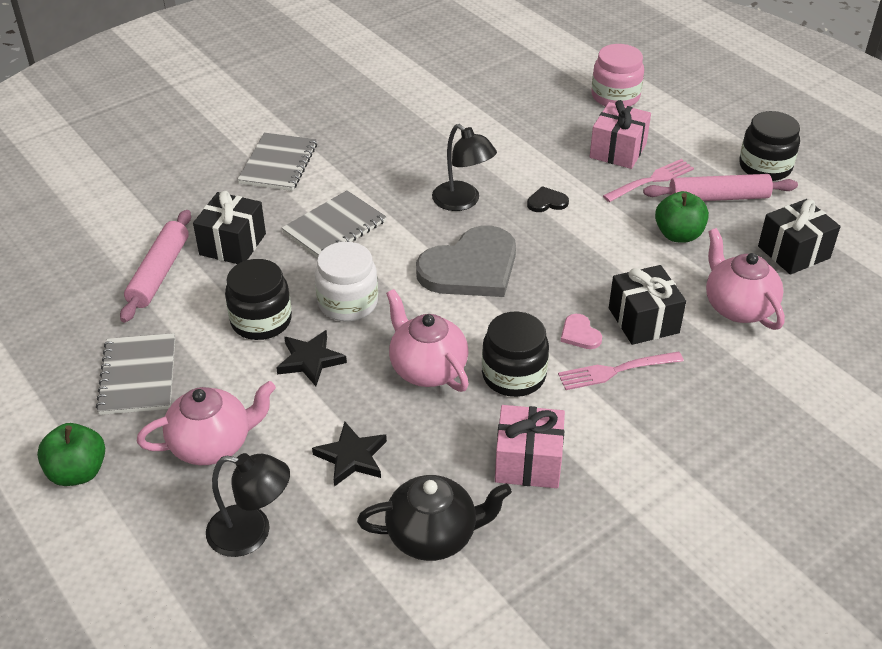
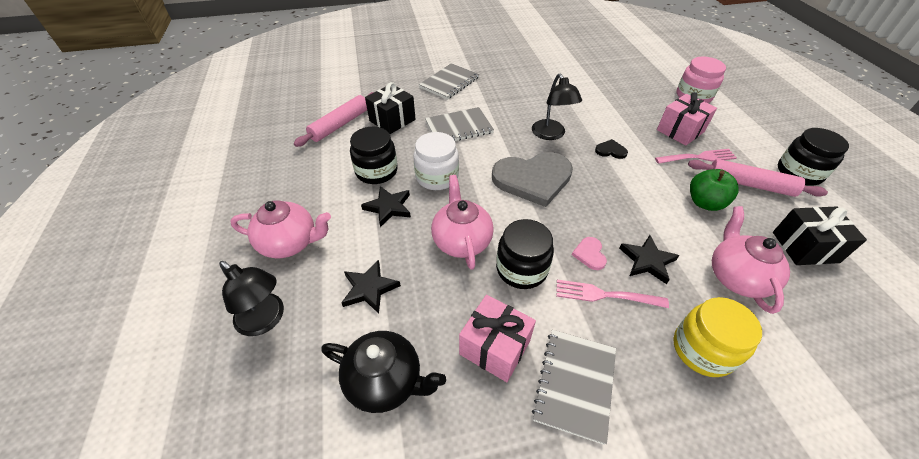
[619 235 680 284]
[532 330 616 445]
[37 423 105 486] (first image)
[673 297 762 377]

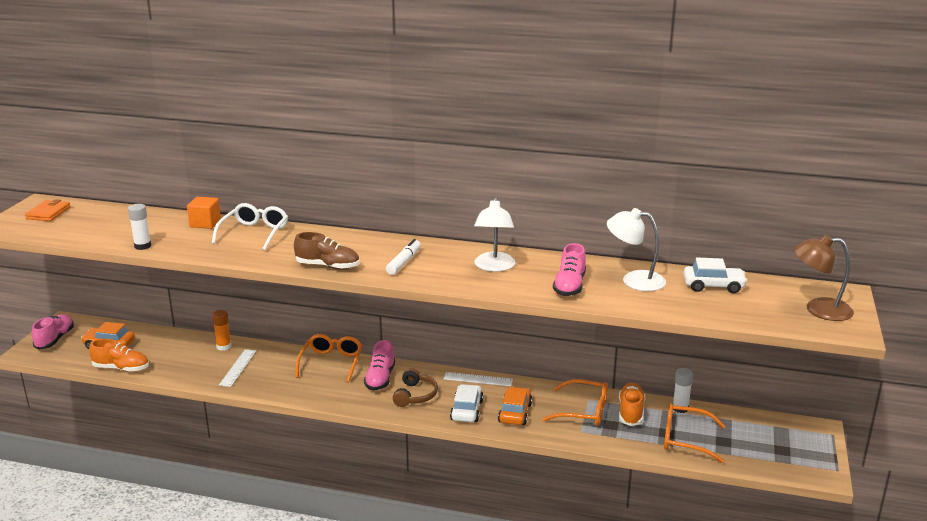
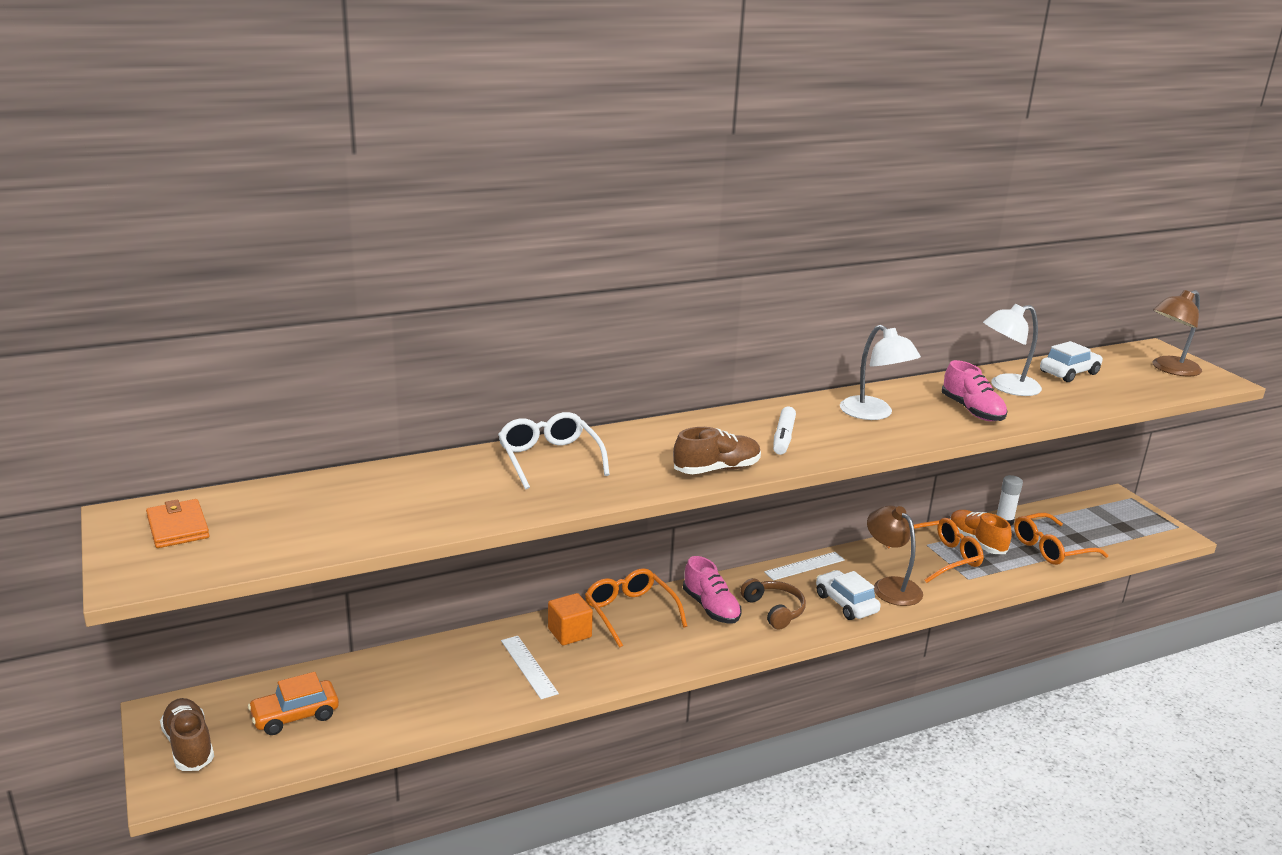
[548 593 593 645]
[128 204 151 250] (first image)
[773 407 796 455]
[212 310 231 351] (first image)
[160 698 214 771]
[89 339 149 372] (first image)
[867 505 923 606]

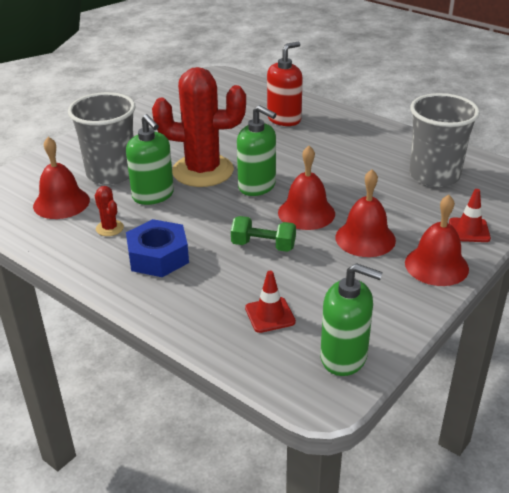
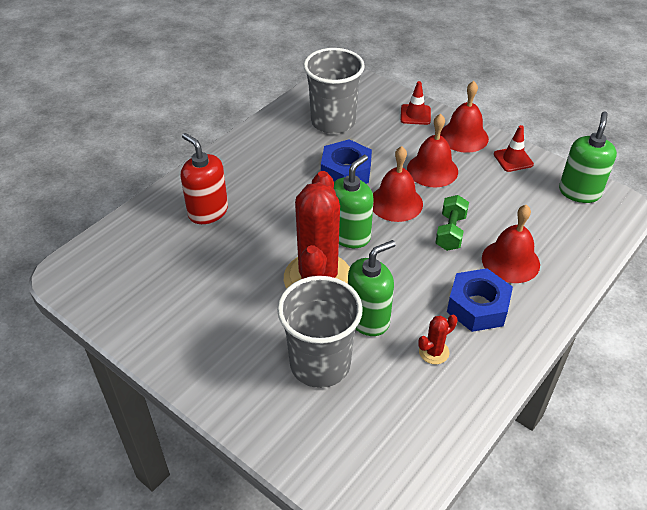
[482 205 540 283]
[494 125 534 172]
[321 139 372 184]

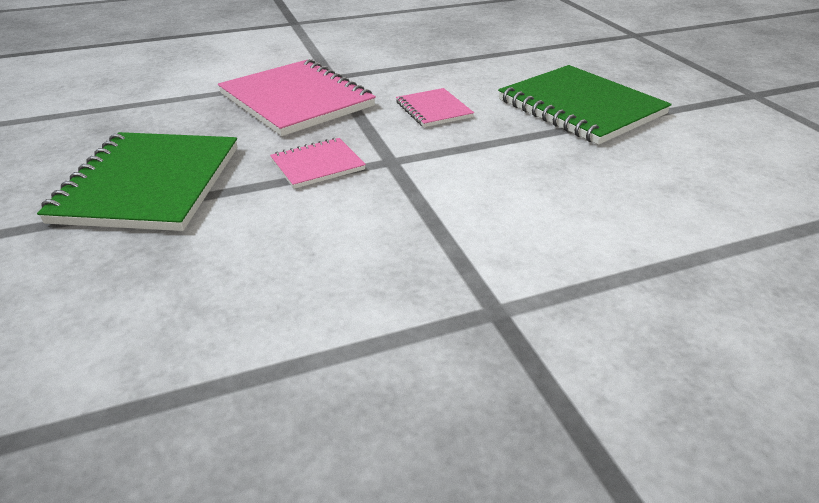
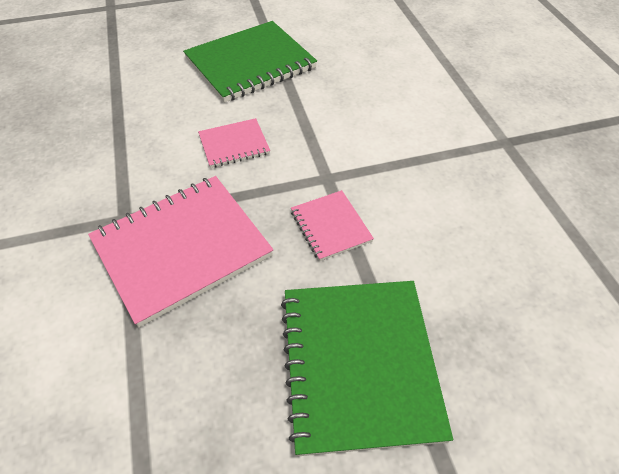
[281 281 453 456]

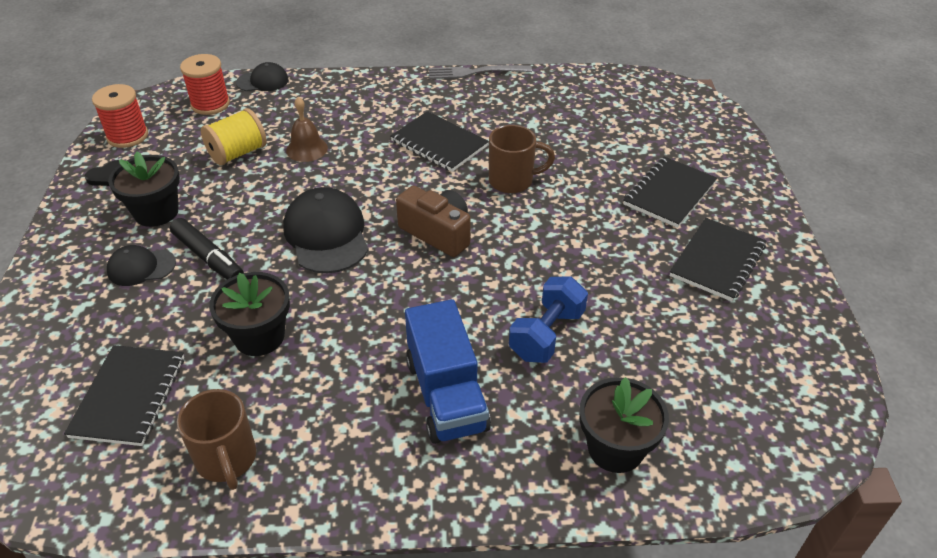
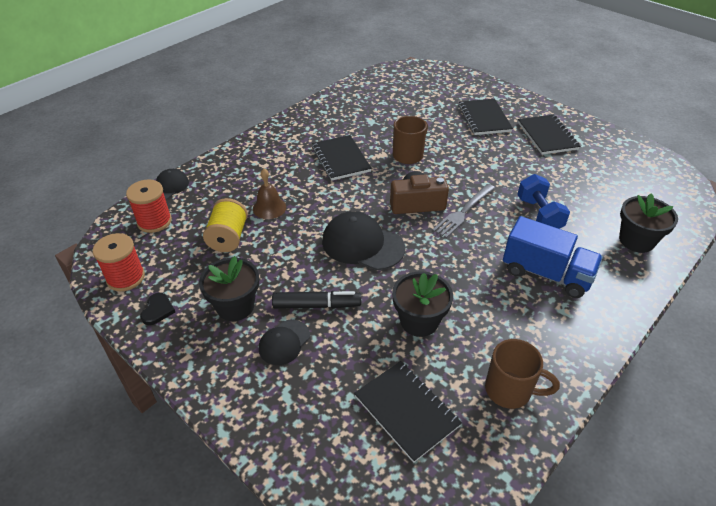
[432 184 495 238]
[312 135 372 181]

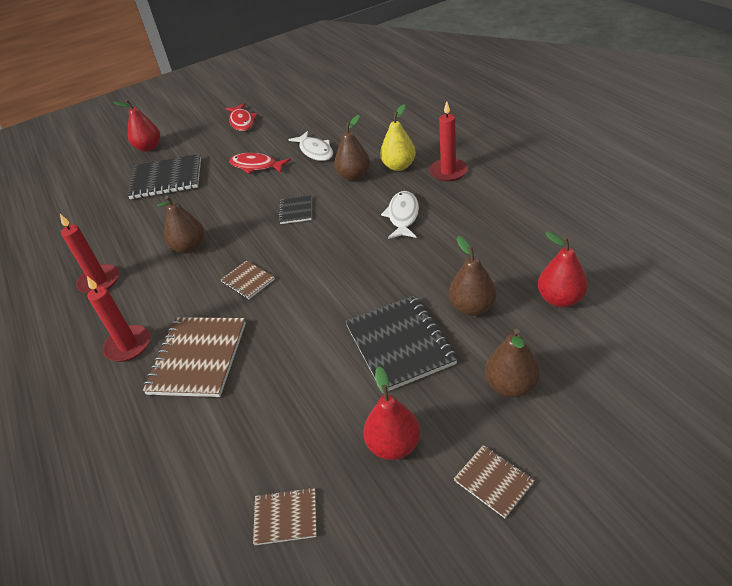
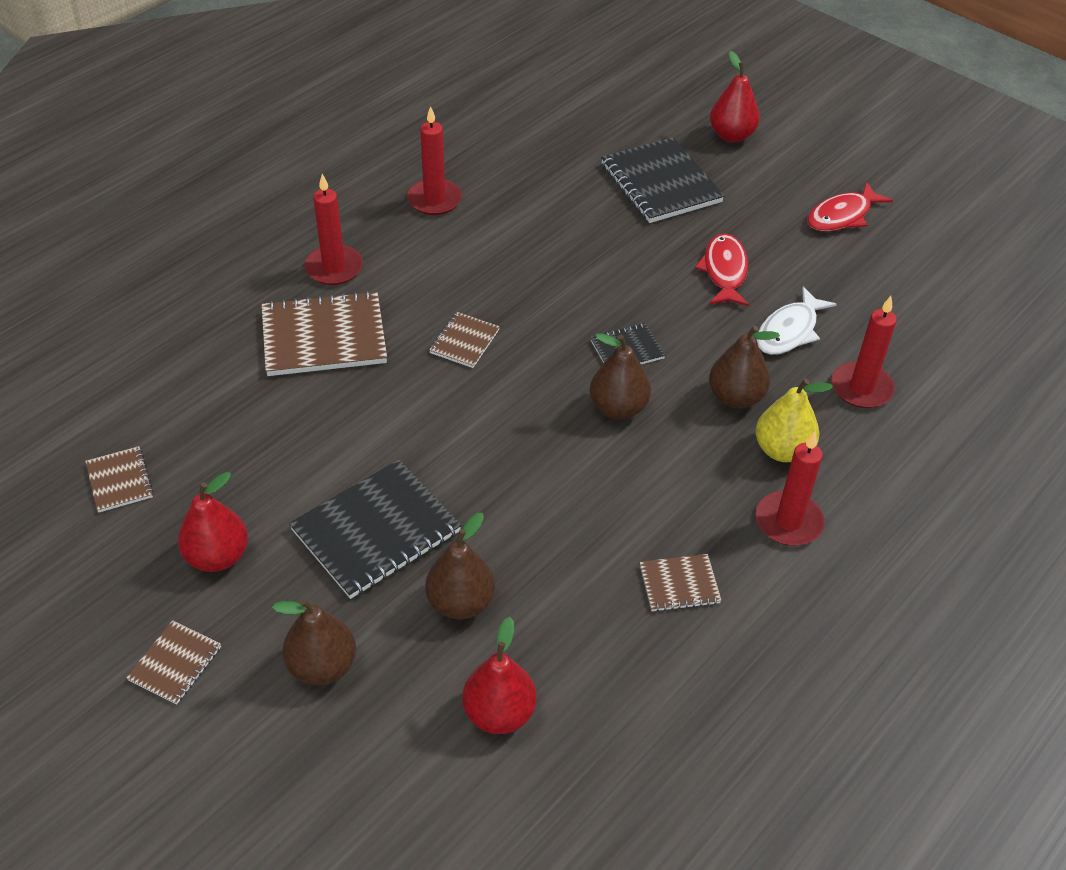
[381 191 419 239] (first image)
[590 333 651 420]
[832 296 897 408]
[640 554 722 612]

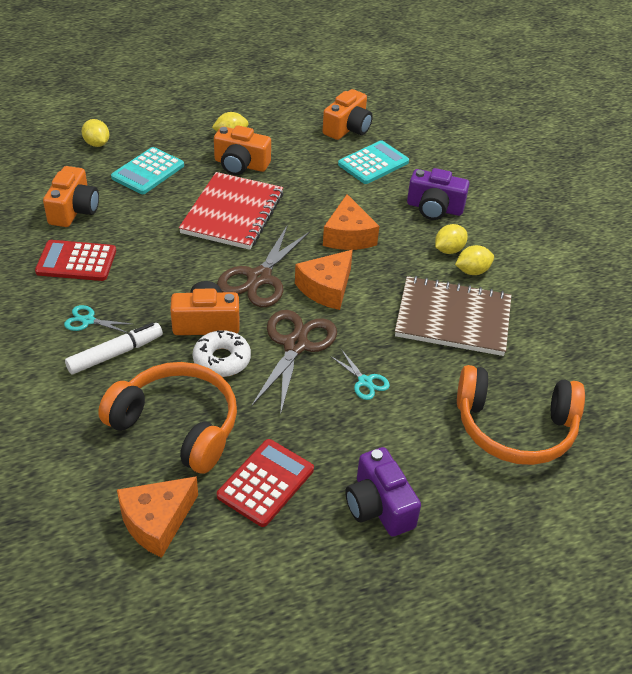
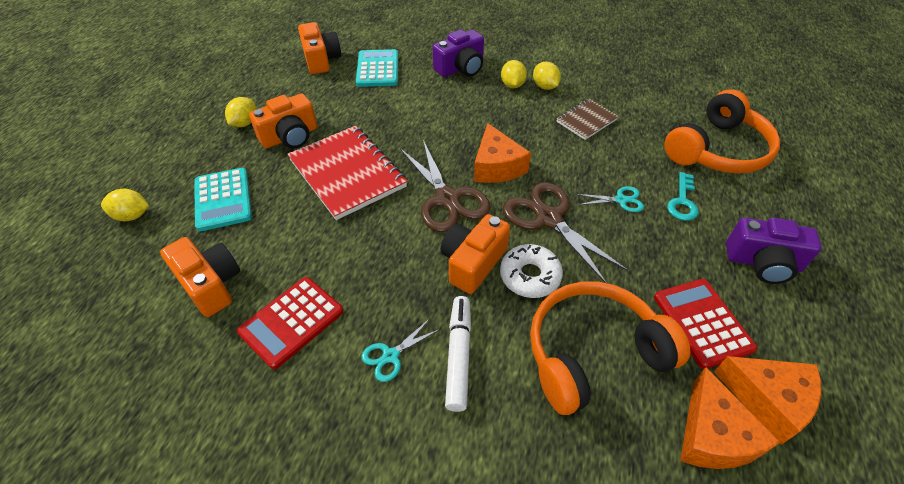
[714 356 821 445]
[533 62 561 90]
[556 99 619 140]
[667 172 699 221]

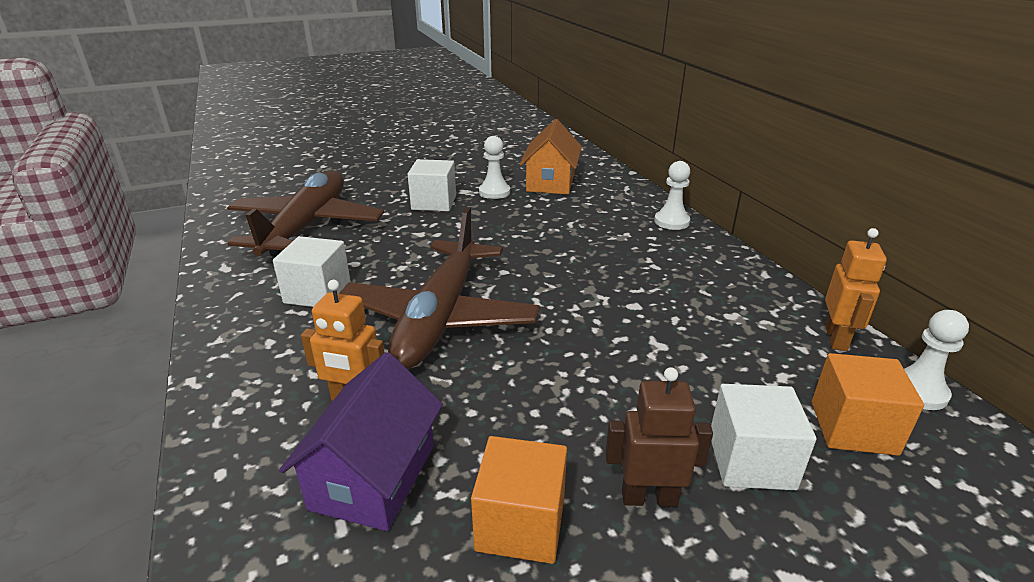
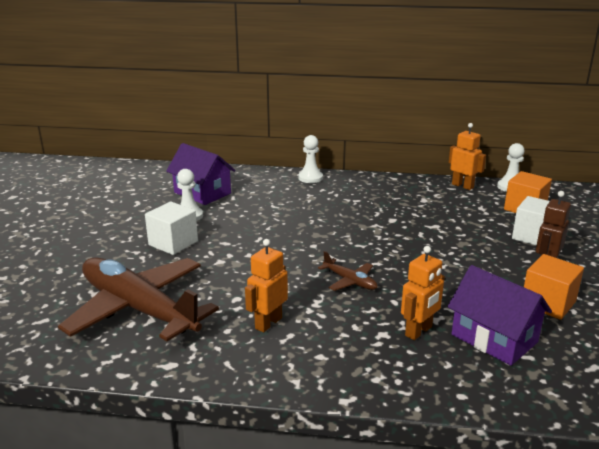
[166 143 236 205]
[318 251 378 291]
[245 239 288 332]

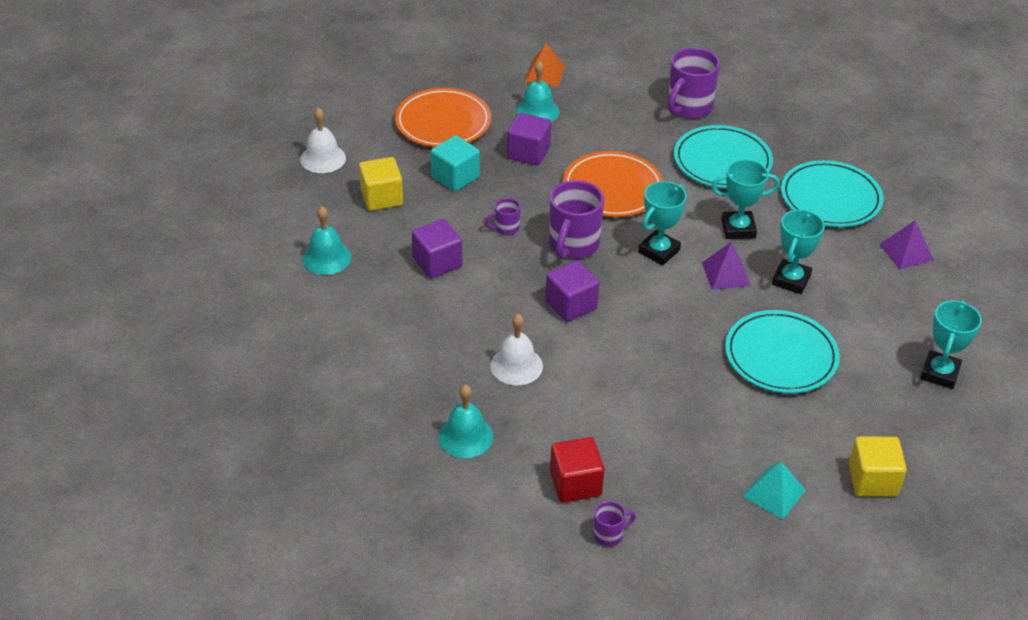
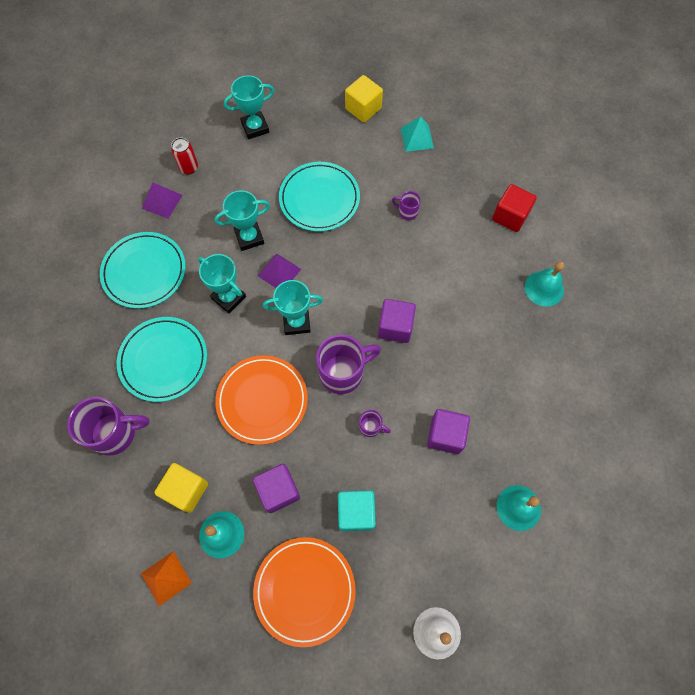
[154 463 208 513]
[490 314 543 385] (first image)
[392 191 421 220]
[171 138 198 174]

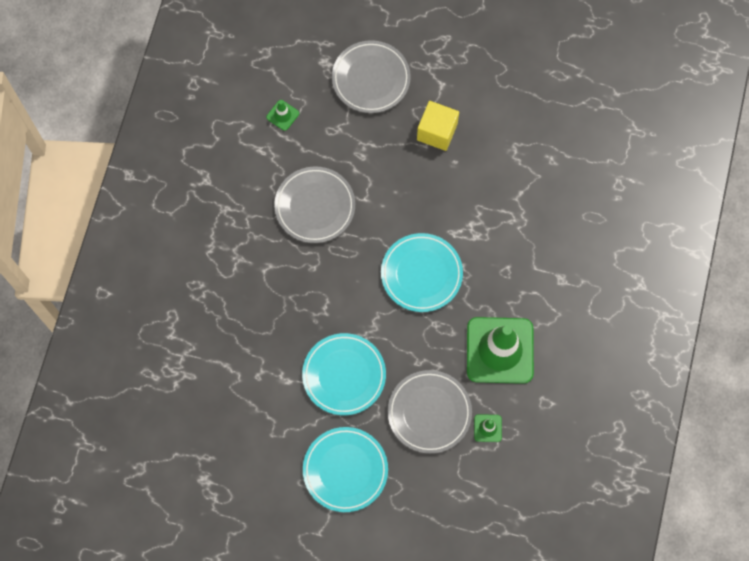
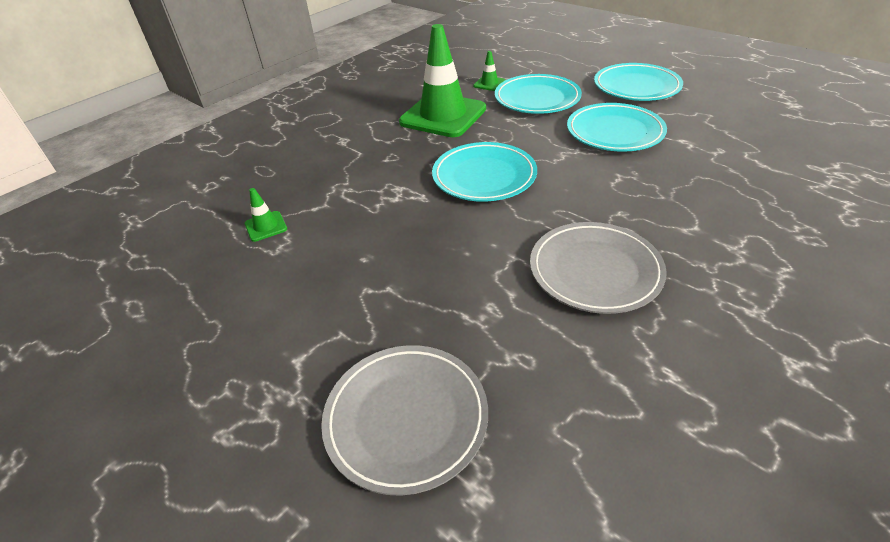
[245 188 287 242]
[417 101 459 151] (first image)
[495 74 582 114]

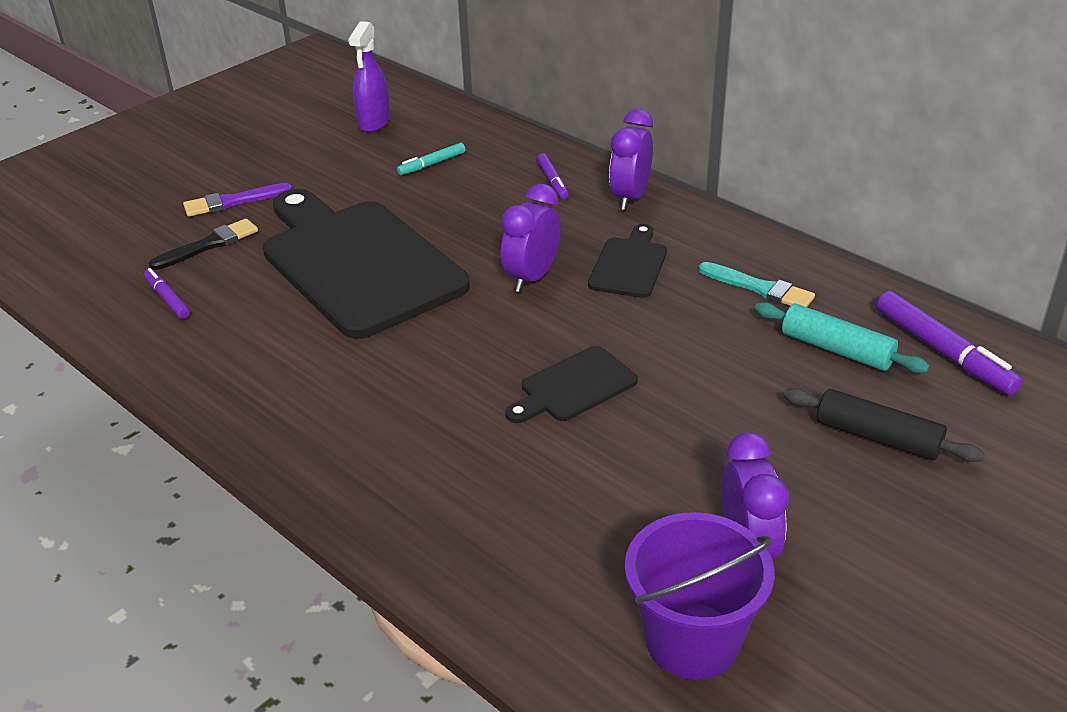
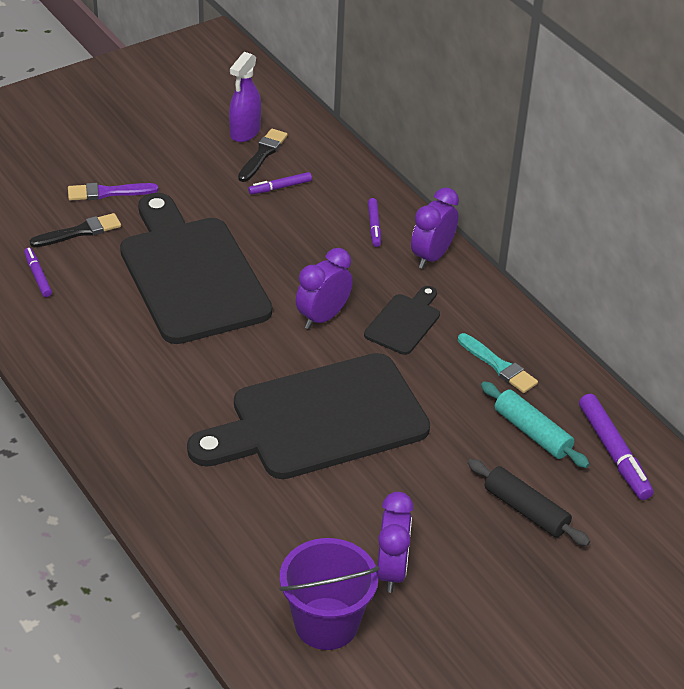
[248 172 312 194]
[187 353 430 479]
[238 129 288 182]

